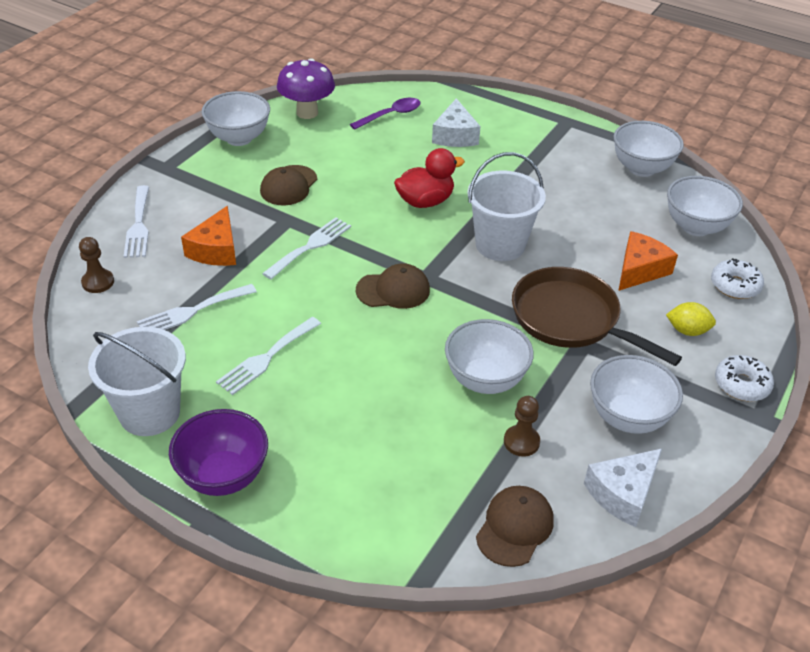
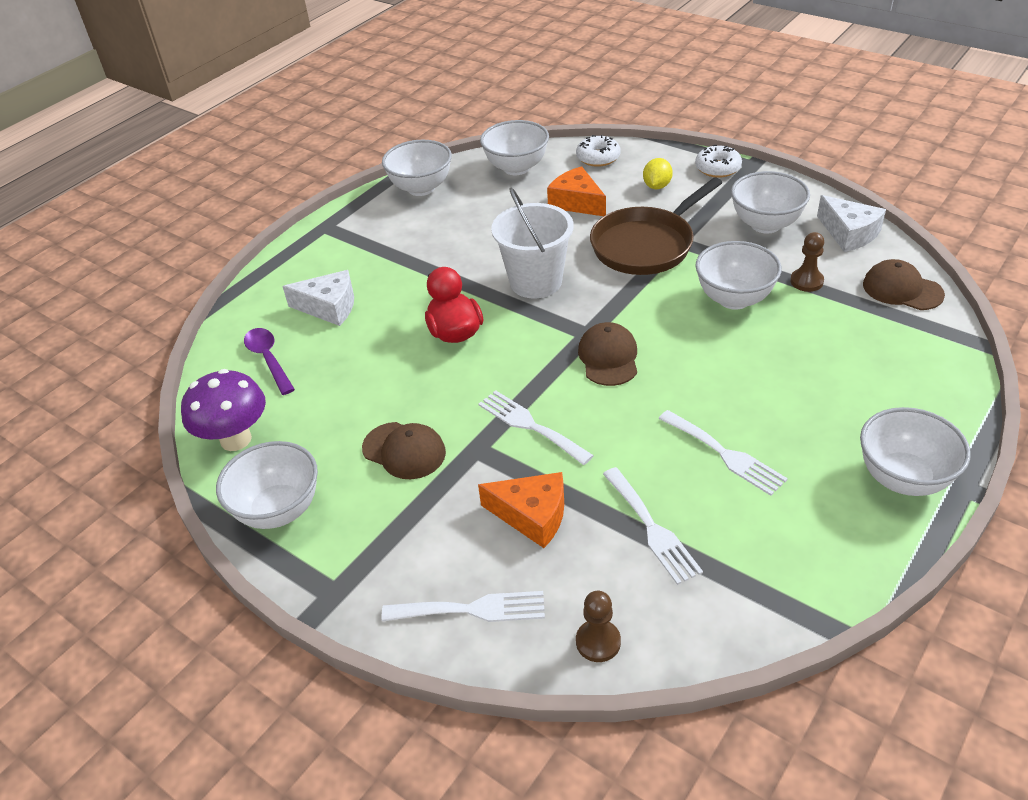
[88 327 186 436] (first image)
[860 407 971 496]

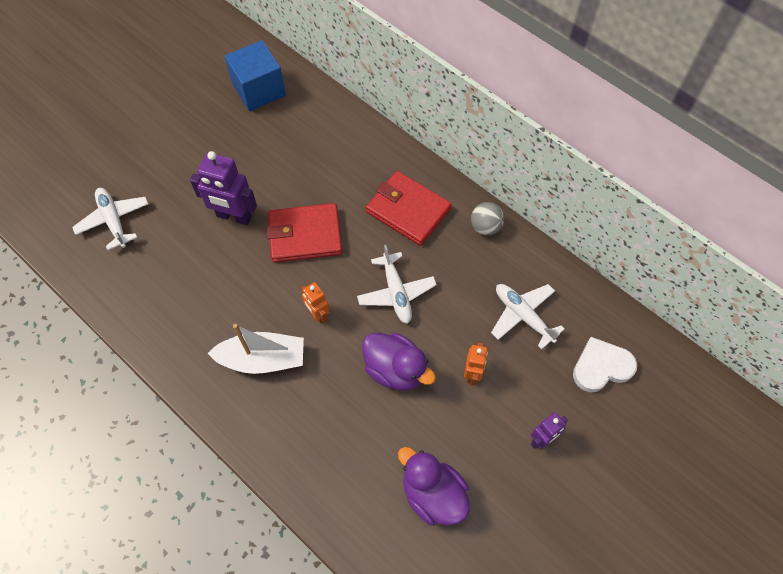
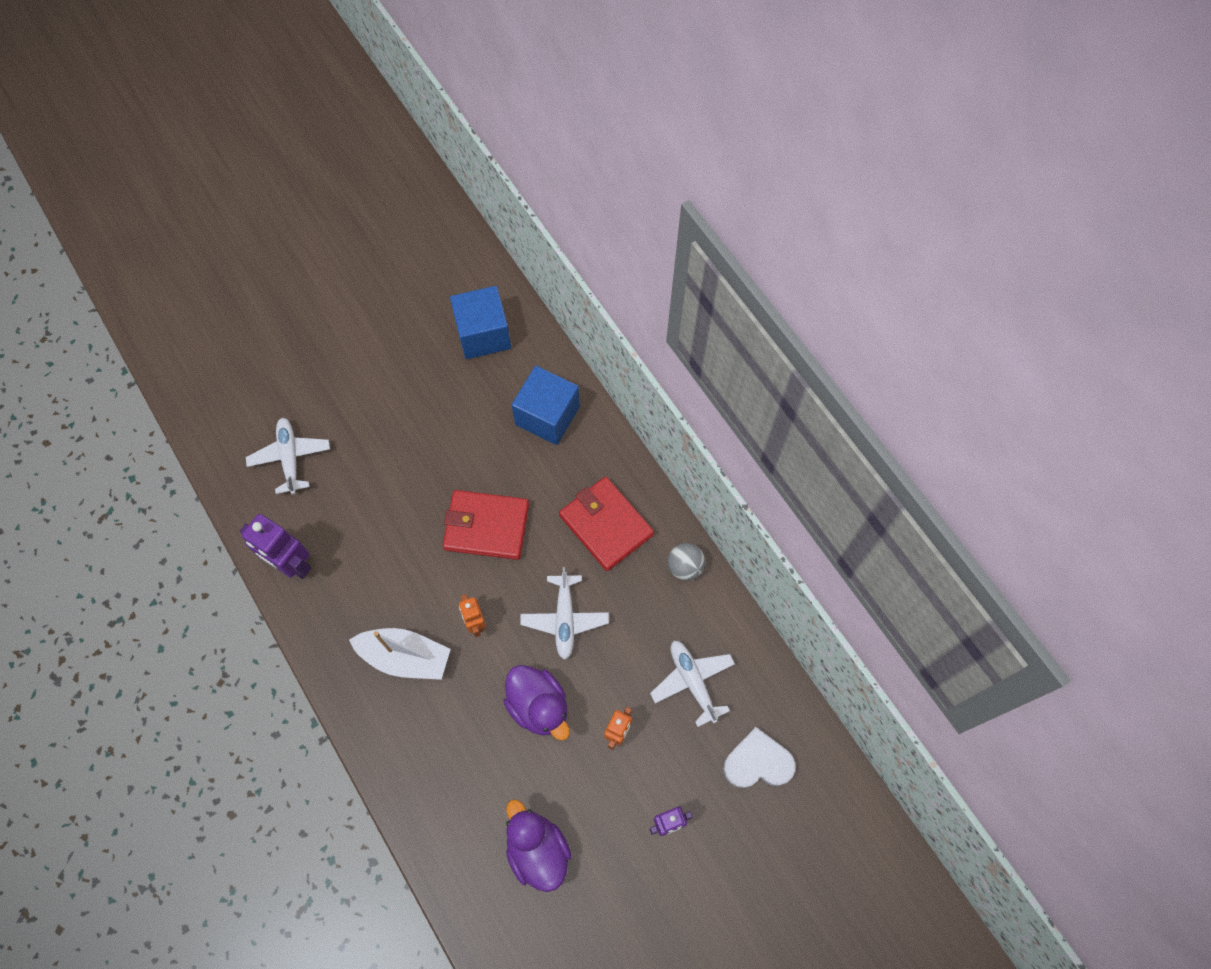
[240 514 311 579]
[512 366 580 445]

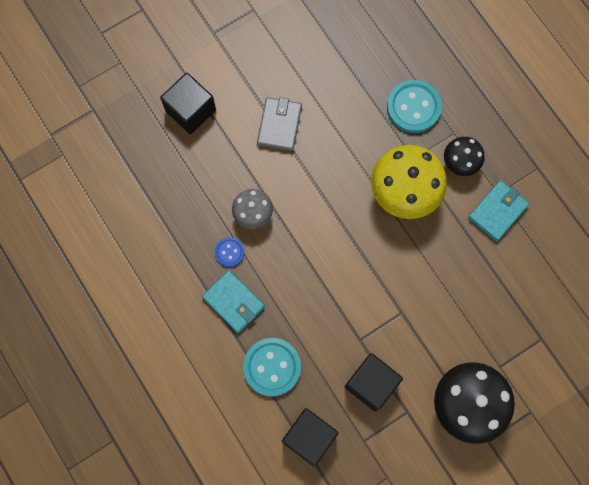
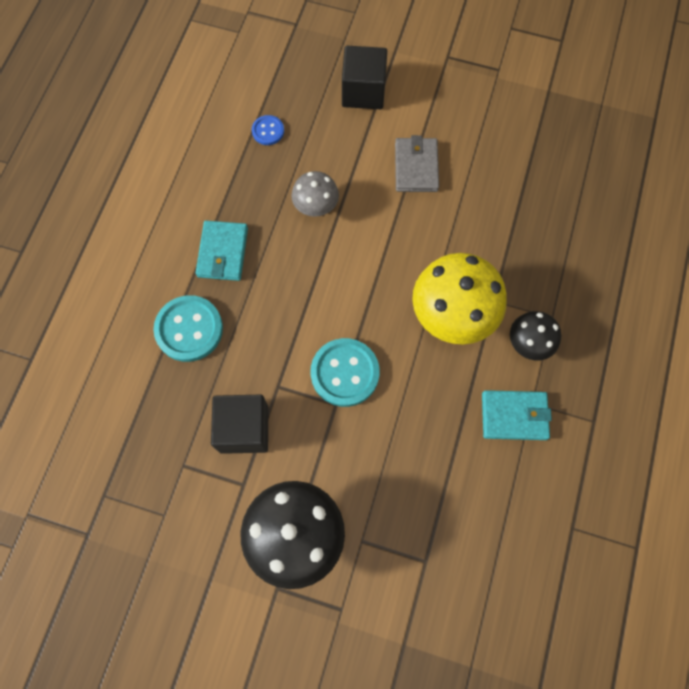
[310 338 379 407]
[395 135 439 192]
[252 115 284 145]
[282 408 339 467] (first image)

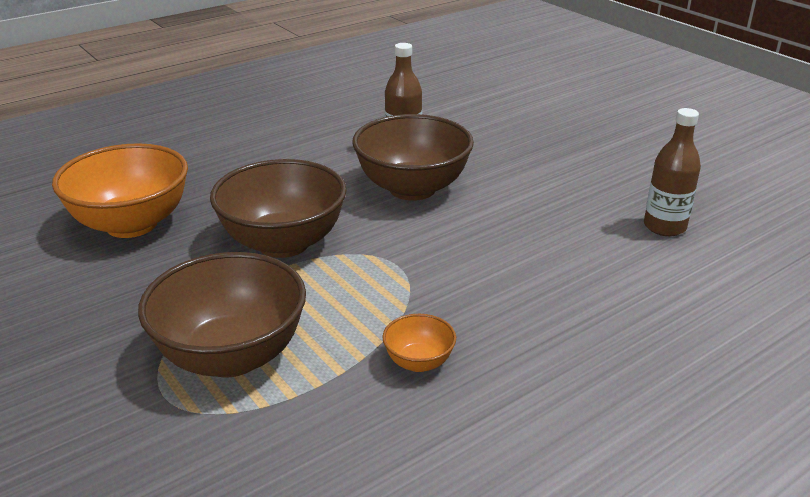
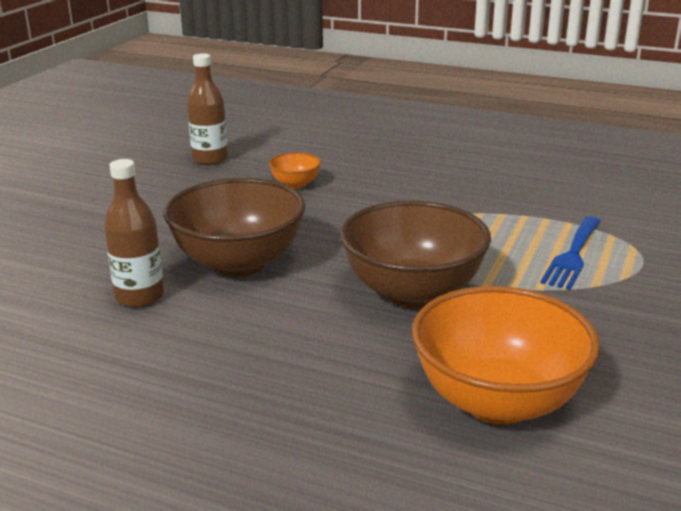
[540 216 601 290]
[269 152 321 189]

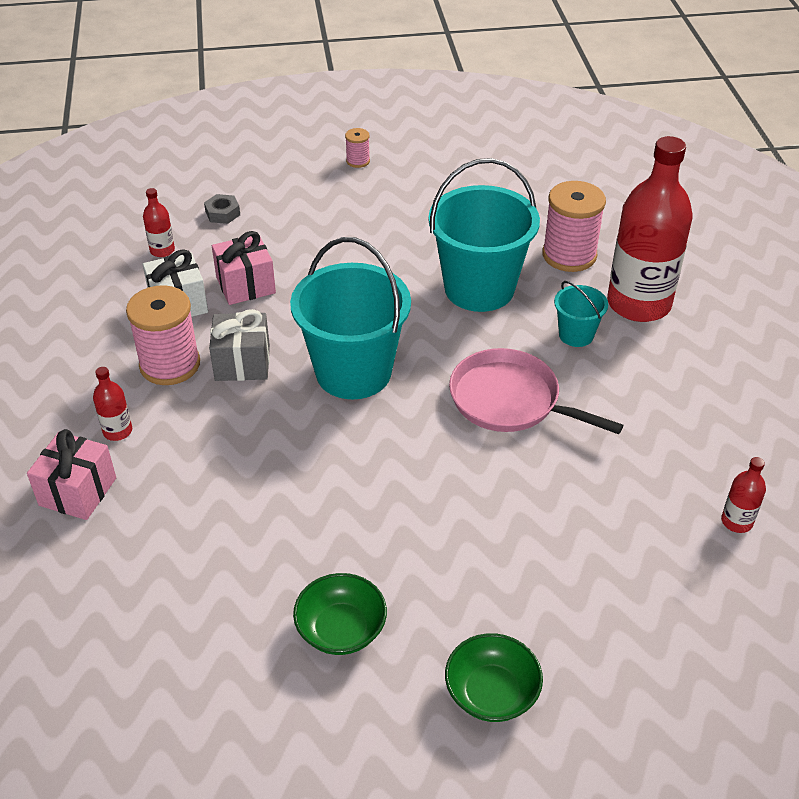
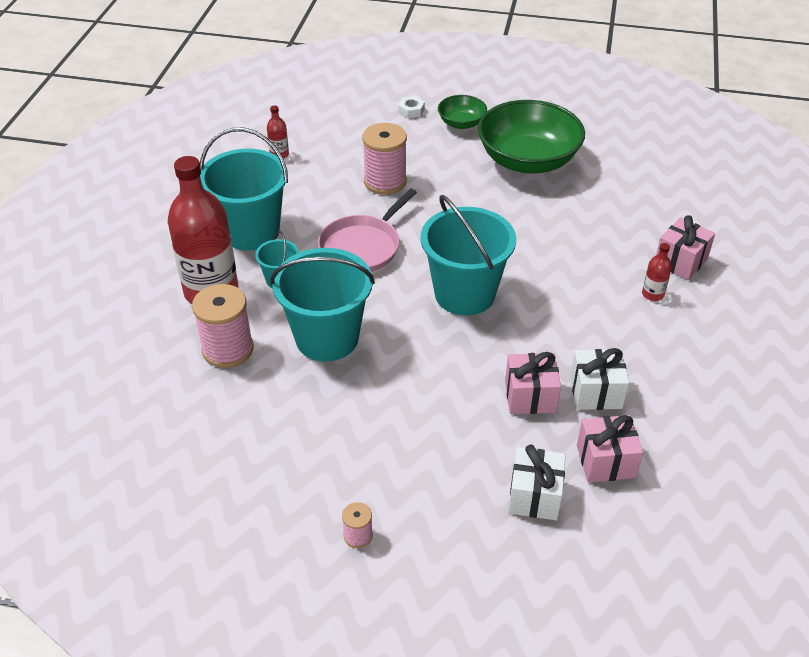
[577 415 643 483]
[508 445 566 520]
[362 123 407 195]
[209 309 270 381] (first image)
[318 188 417 272]
[478 100 585 174]
[398 96 425 118]
[200 128 288 250]

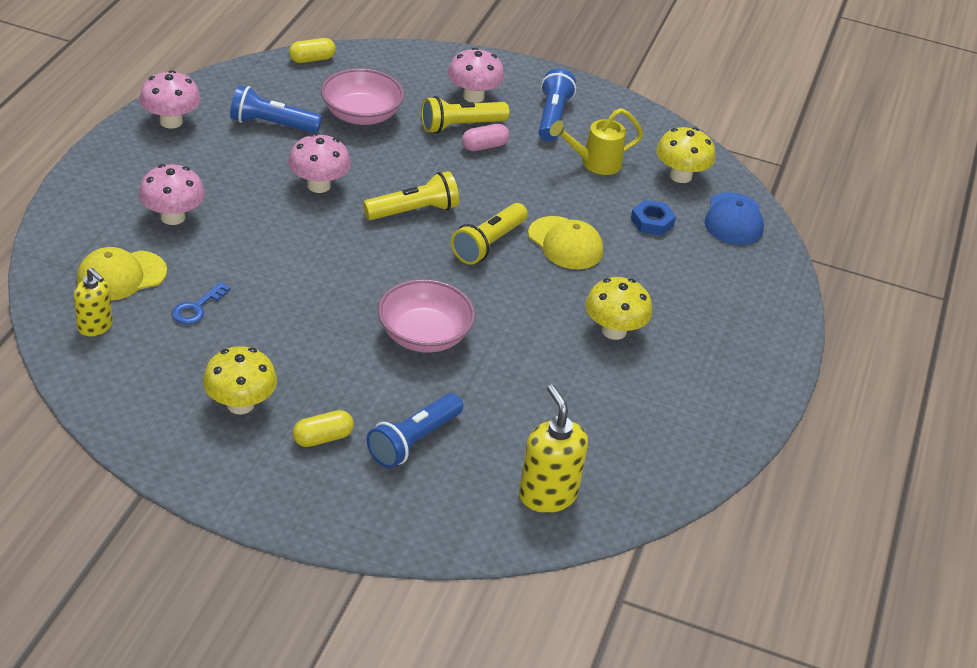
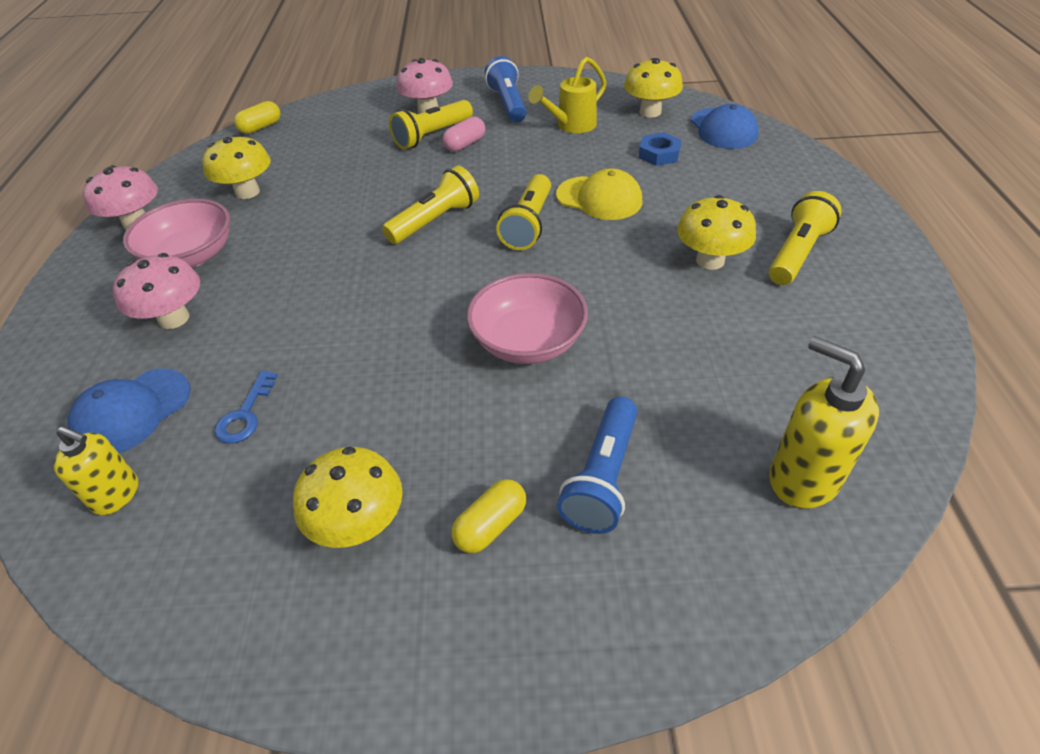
[123 199 230 268]
[202 134 271 199]
[288 133 351 193] (first image)
[67 369 191 453]
[769 191 842 285]

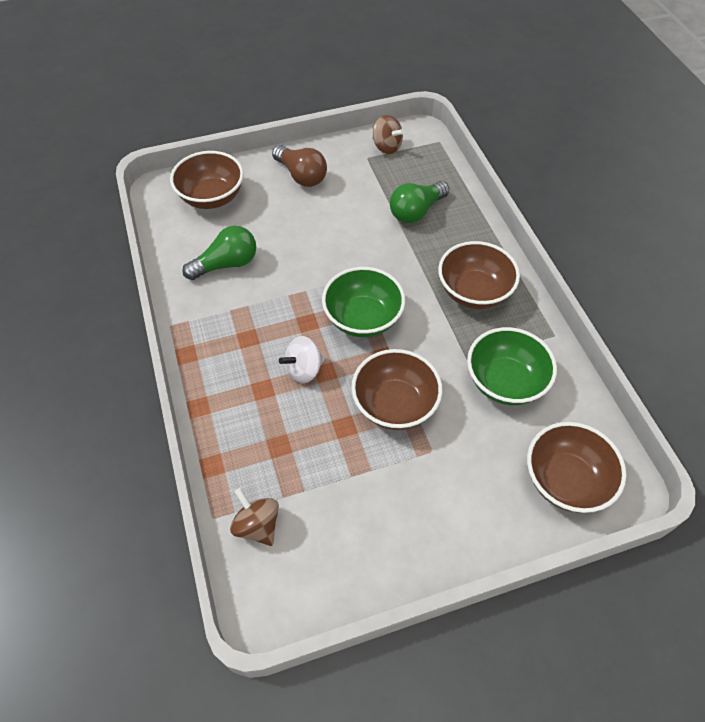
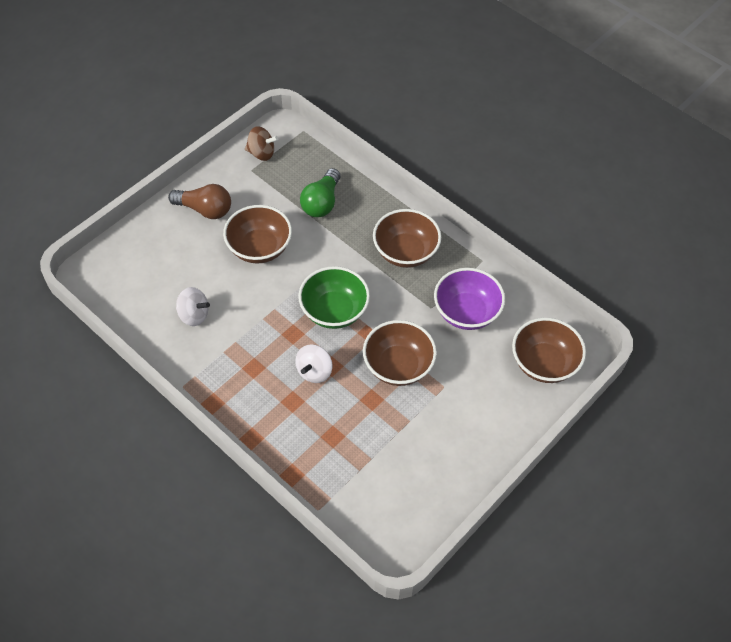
[223 205 292 263]
[176 287 210 326]
[434 268 505 330]
[230 488 279 546] (first image)

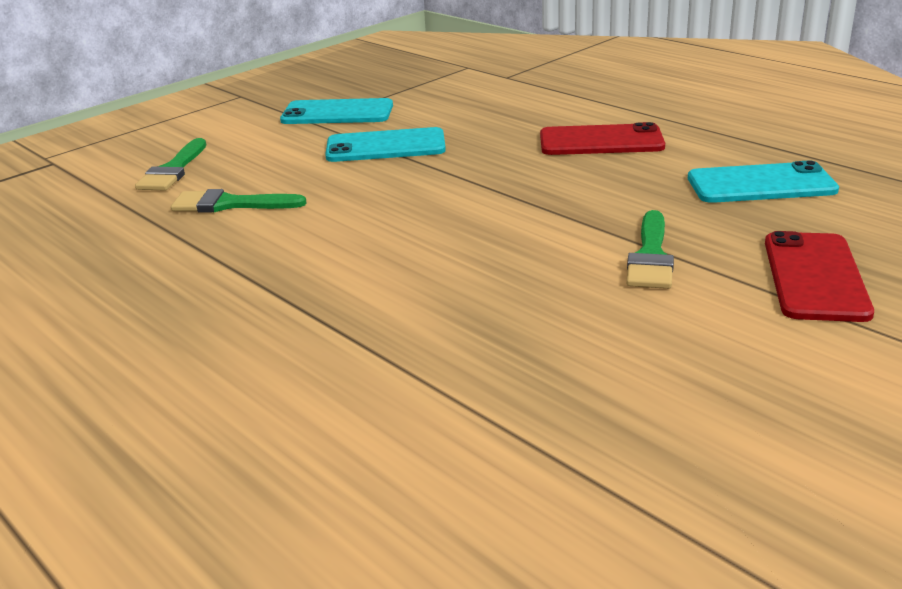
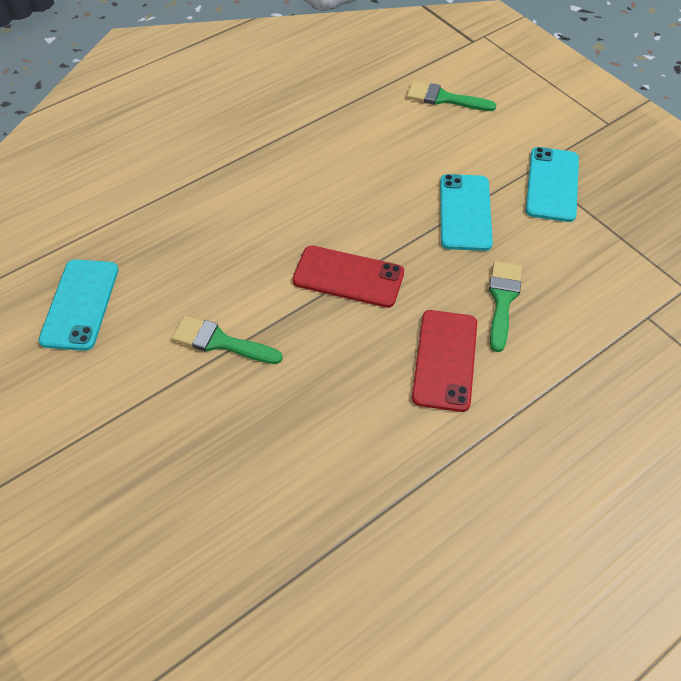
[38 259 118 351]
[489 261 522 352]
[292 246 404 308]

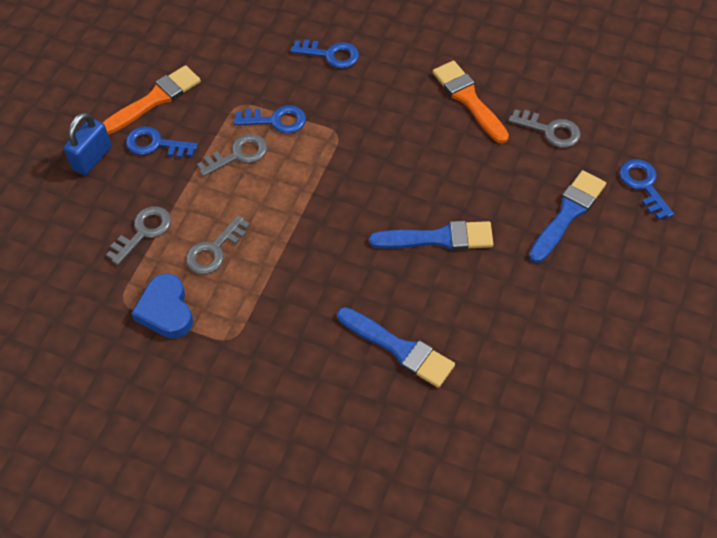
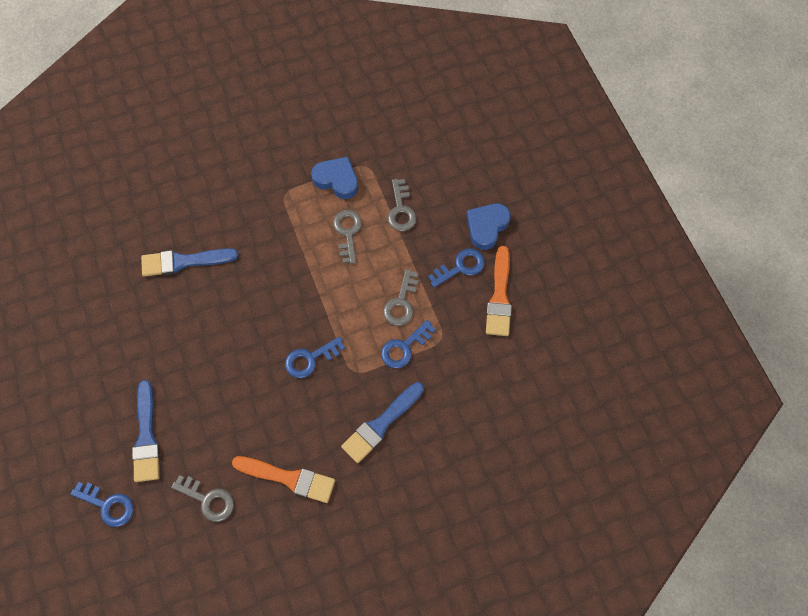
[285 336 345 378]
[171 475 234 522]
[466 203 511 250]
[341 382 424 463]

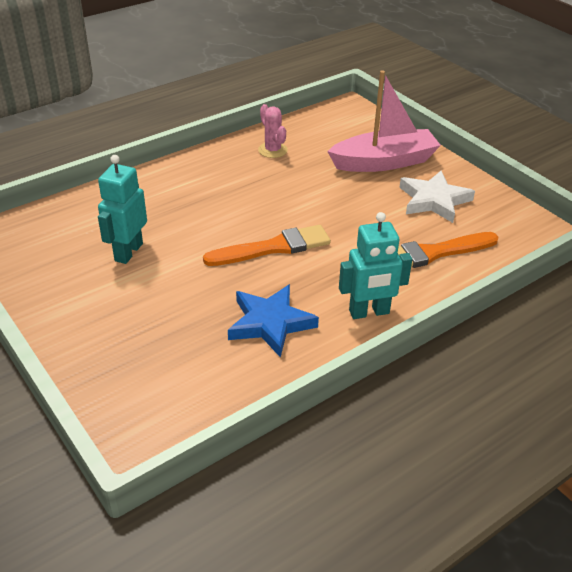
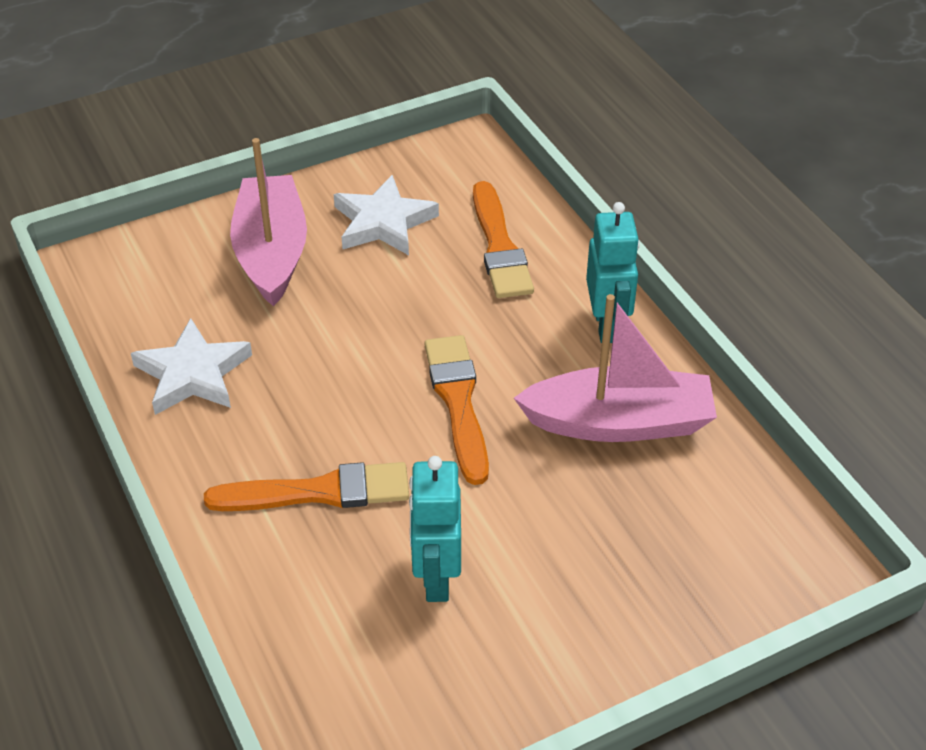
[131 318 252 415]
[409 456 461 602]
[514 294 717 442]
[204 462 409 511]

